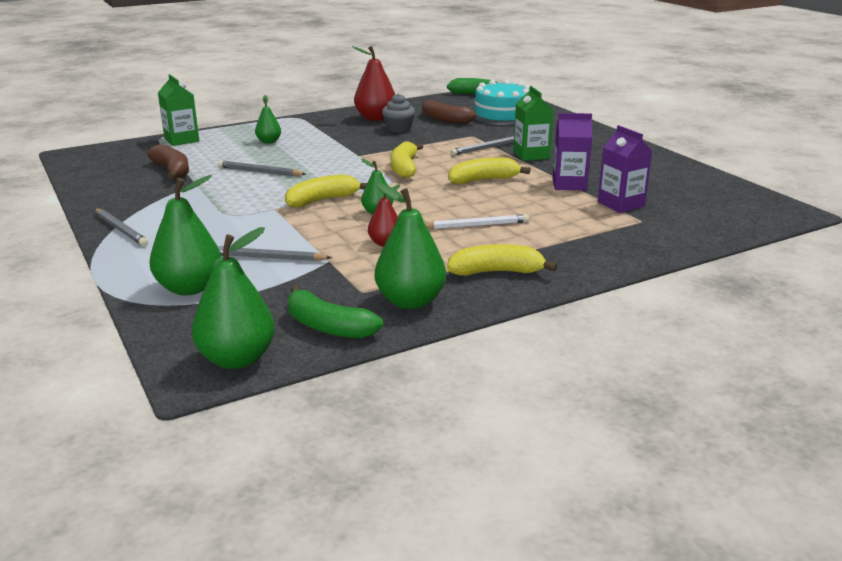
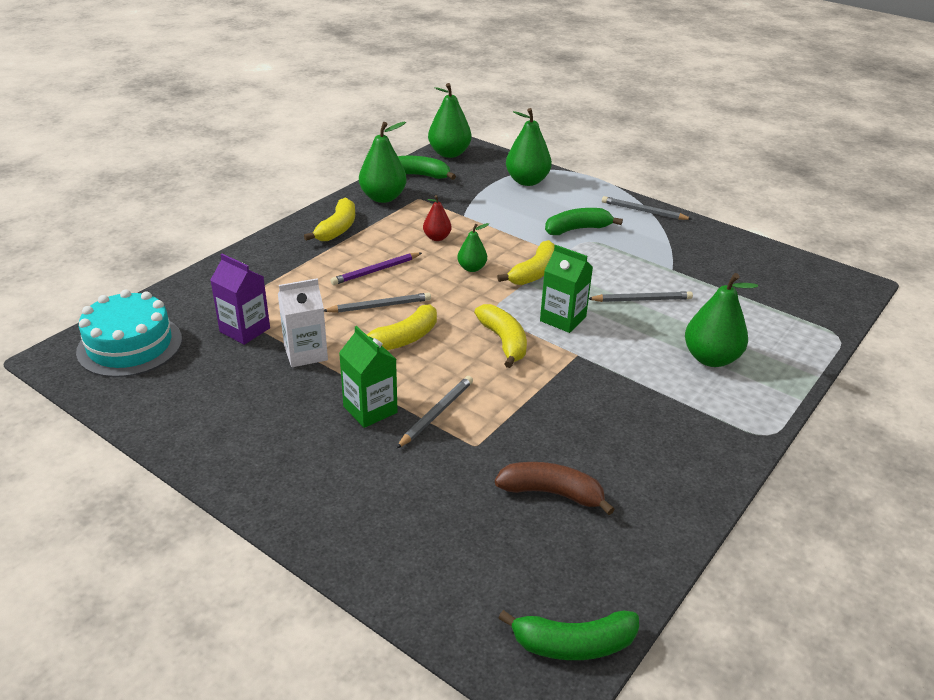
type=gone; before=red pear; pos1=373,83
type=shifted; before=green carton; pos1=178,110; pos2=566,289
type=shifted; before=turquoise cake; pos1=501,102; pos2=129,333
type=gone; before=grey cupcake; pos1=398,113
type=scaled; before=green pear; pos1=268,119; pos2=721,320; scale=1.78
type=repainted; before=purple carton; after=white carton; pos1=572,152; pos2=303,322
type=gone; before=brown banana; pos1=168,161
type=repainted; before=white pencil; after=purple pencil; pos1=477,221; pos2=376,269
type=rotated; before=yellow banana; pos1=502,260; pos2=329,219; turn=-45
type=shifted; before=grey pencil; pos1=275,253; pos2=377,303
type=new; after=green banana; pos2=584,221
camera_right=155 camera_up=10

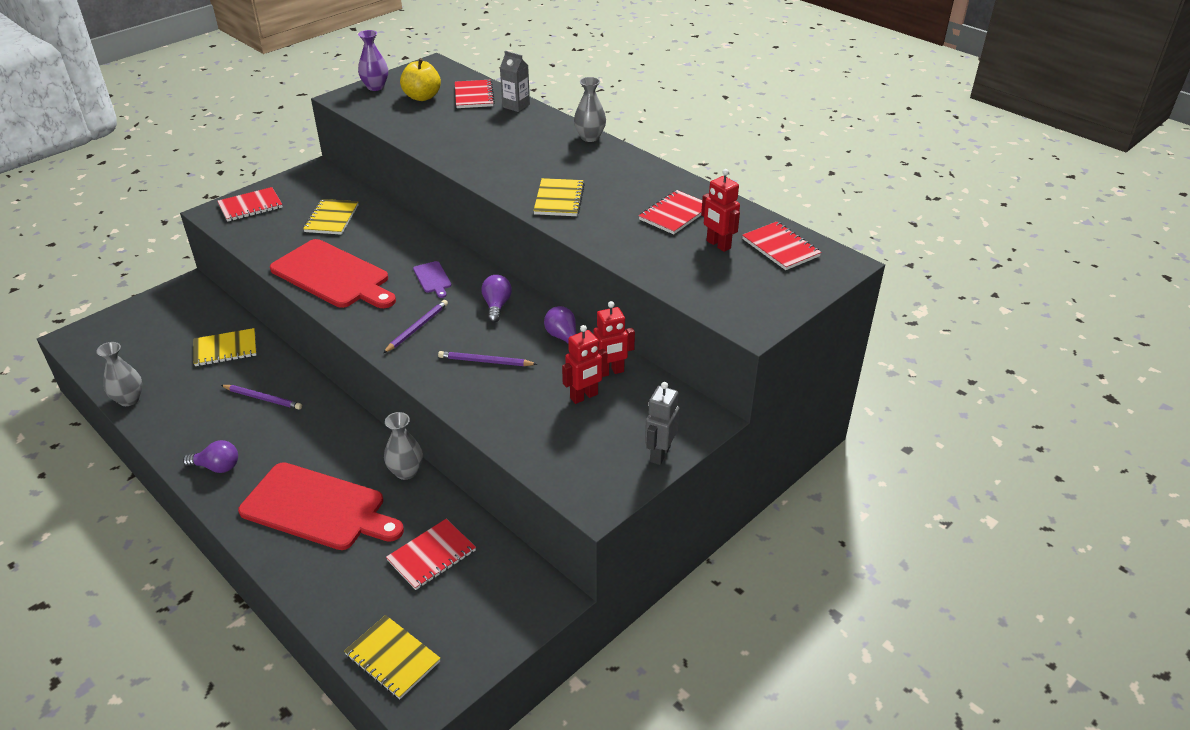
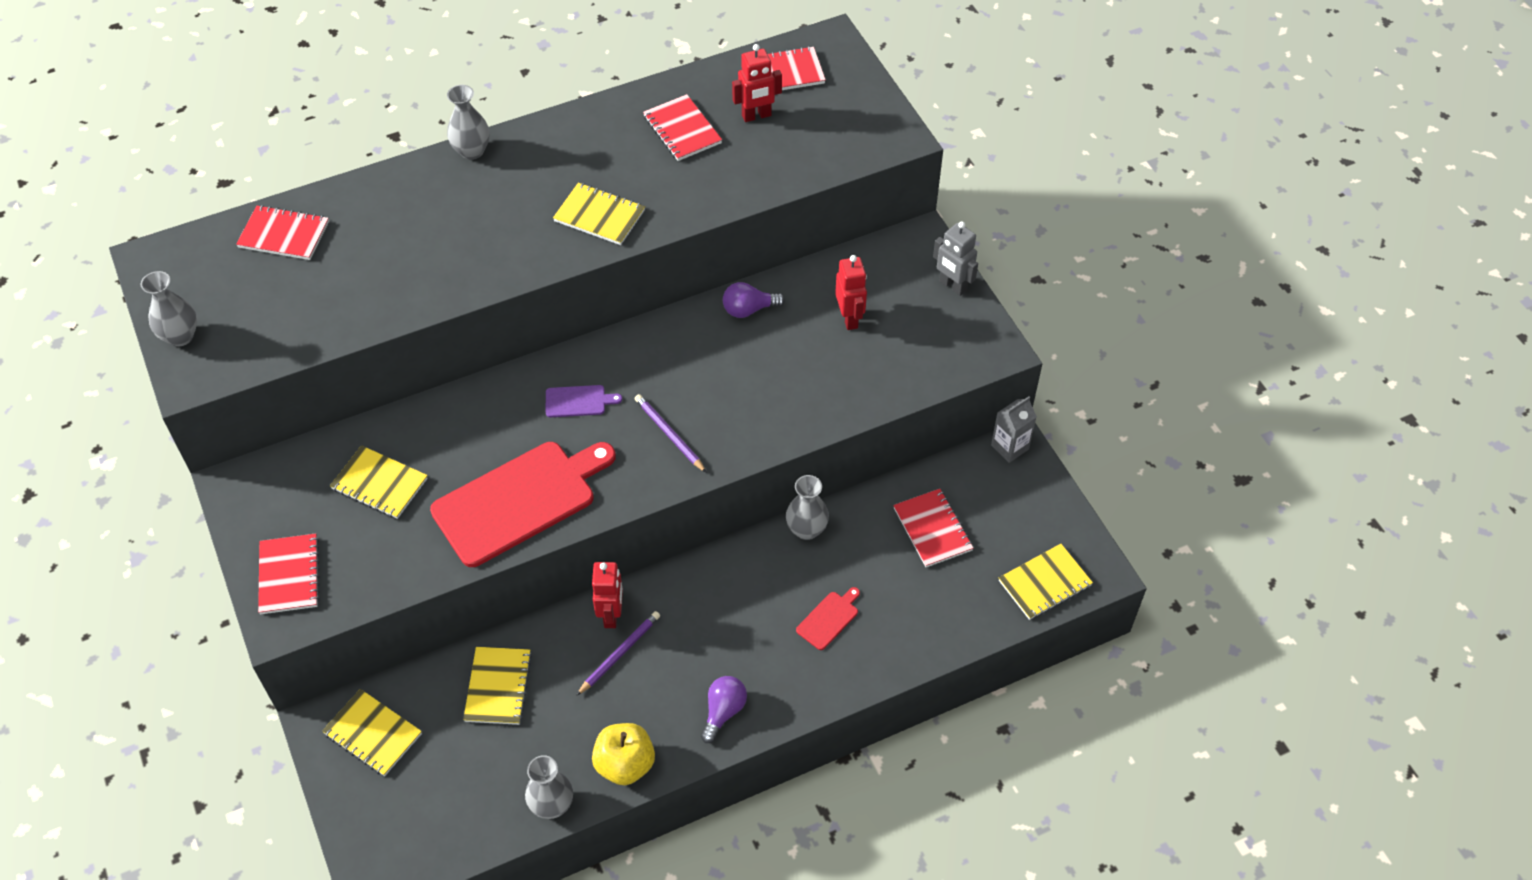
type=repainted; before=purple vase; after=grey vase; pos1=373,60; pos2=169,309
type=shifted; before=grey carton; pos1=515,81; pos2=1014,429
type=shifted; before=yellow apple; pos1=420,79; pos2=623,754
type=gone; before=purple light bulb; pos1=496,299
type=shifted; before=red robot; pos1=614,339; pos2=607,595
type=gone; before=purple pencil; pos1=487,358
type=scaled; before=red cutting board; pos1=321,506; pos2=828,618; scale=0.42
type=new; after=yellow notebook; pos2=372,732
camera_right=-70 camera_up=15

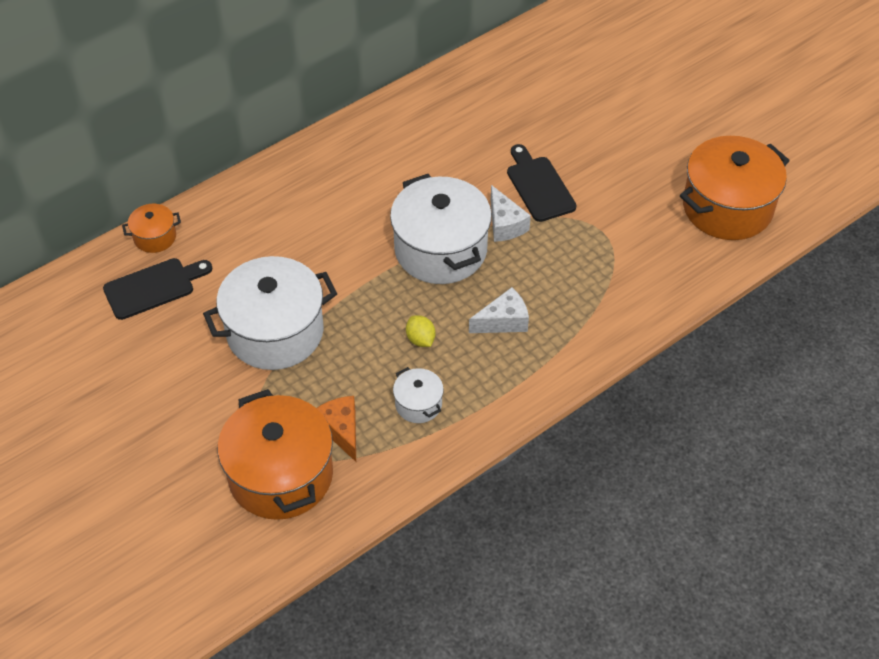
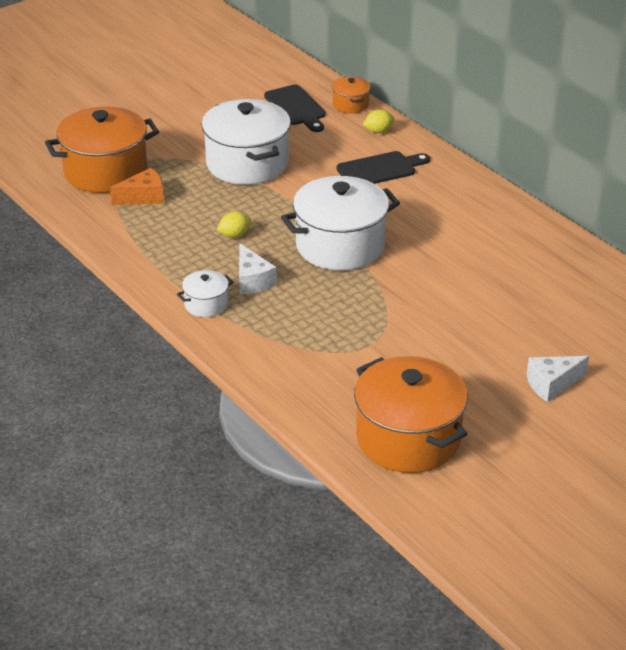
type=shifted; before=black cutting board; pos1=542,183; pos2=383,167
type=shifted; before=white cheese; pos1=511,213; pos2=557,379
type=shifted; before=white pot; pos1=418,395; pos2=205,293
type=new; after=yellow lemon; pos2=378,121
camera_right=90 camera_up=-15

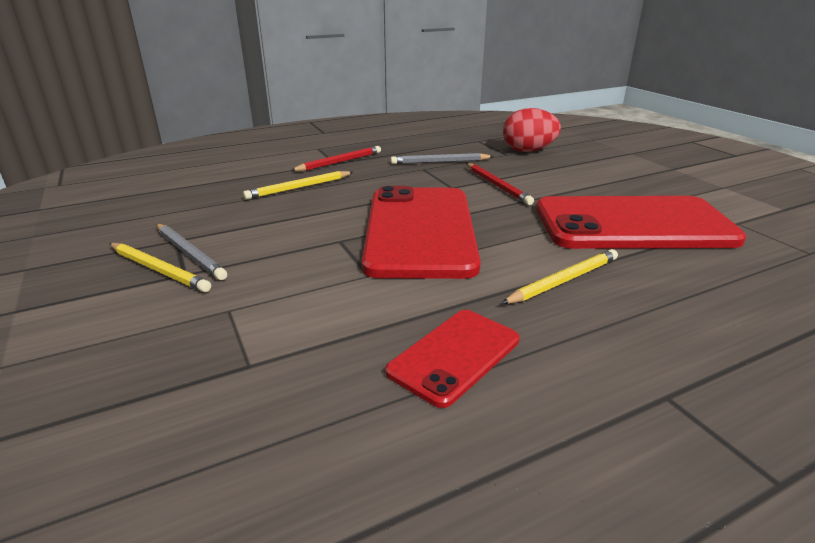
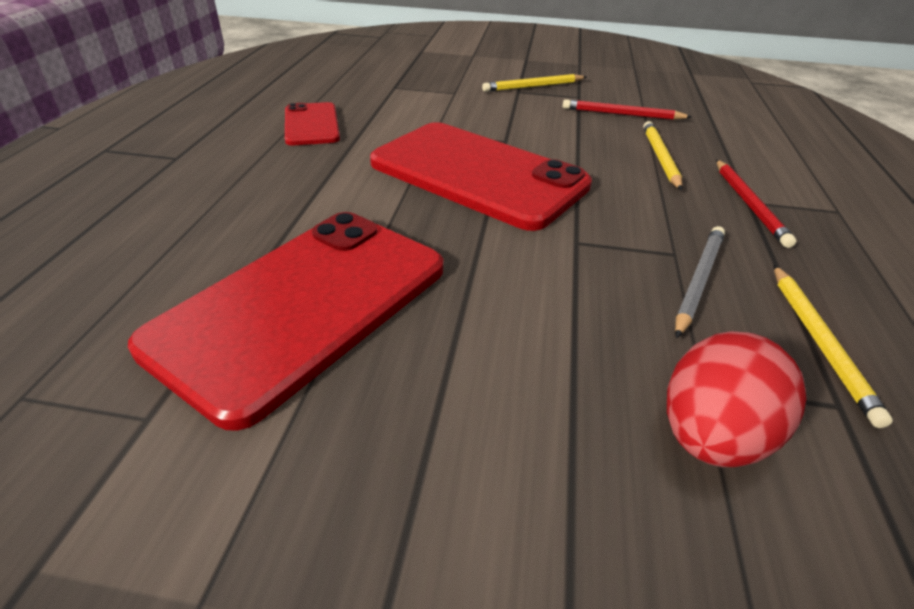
type=shifted; before=red pencil; pos1=500,184; pos2=627,109
type=gone; before=grey pencil; pos1=192,252
type=shifted; before=yellow pencil; pos1=559,276; pos2=833,346
camera_right=125 camera_up=10

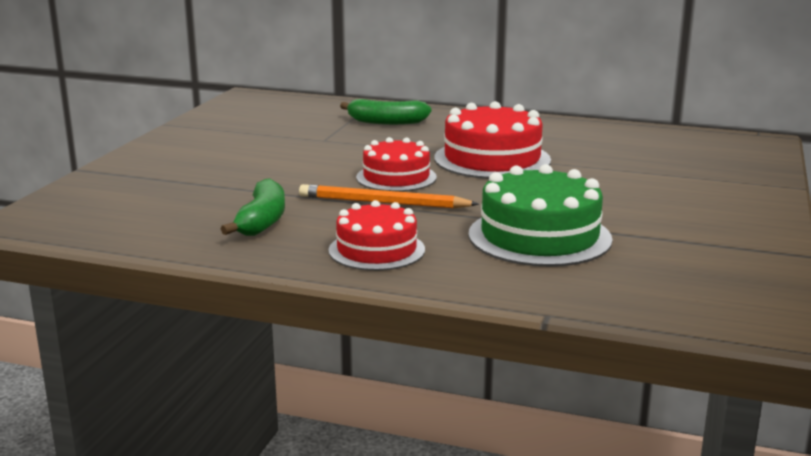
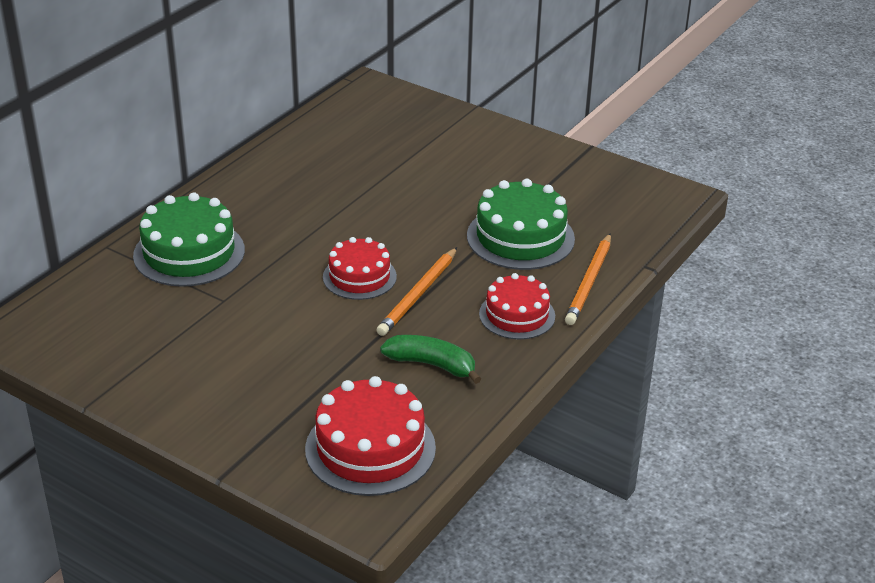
type=swapped; before=green banana; after=green cake; pos1=385,112; pos2=189,239
type=shifted; before=red cake; pos1=492,140; pos2=370,436
type=new; after=orange pencil; pos2=588,279
camera_right=-75 camera_up=15

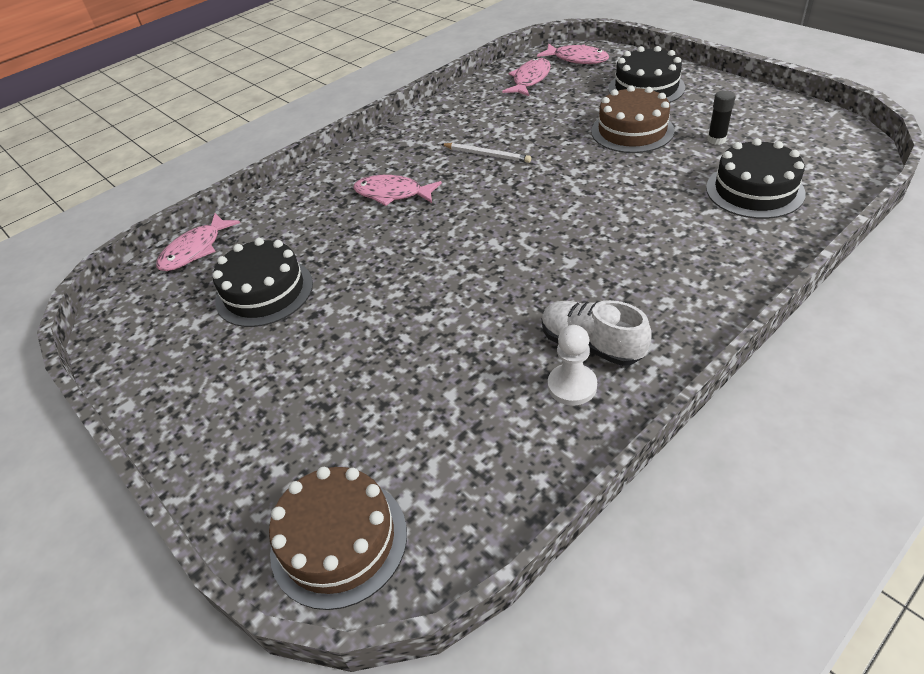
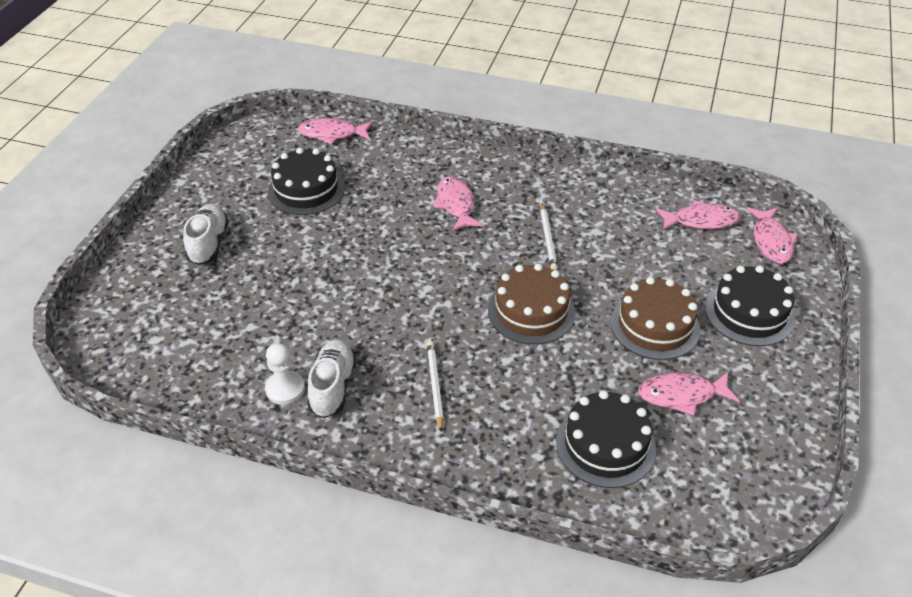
type=swapped; before=black glue stick; after=pink fish; pos1=721,117; pos2=689,393
type=shifted; before=brown cake; pos1=338,538; pos2=531,303
type=new; after=white shoe; pos2=206,234
type=new; after=white pencil; pos2=435,386
camera_right=55 camera_up=0

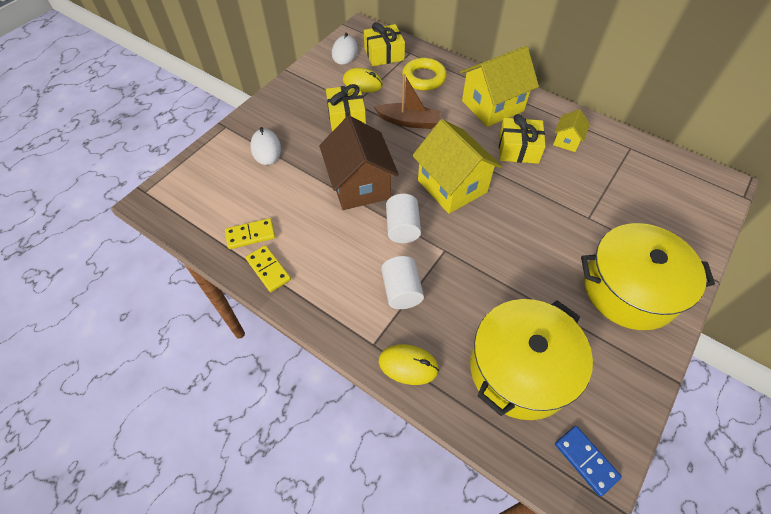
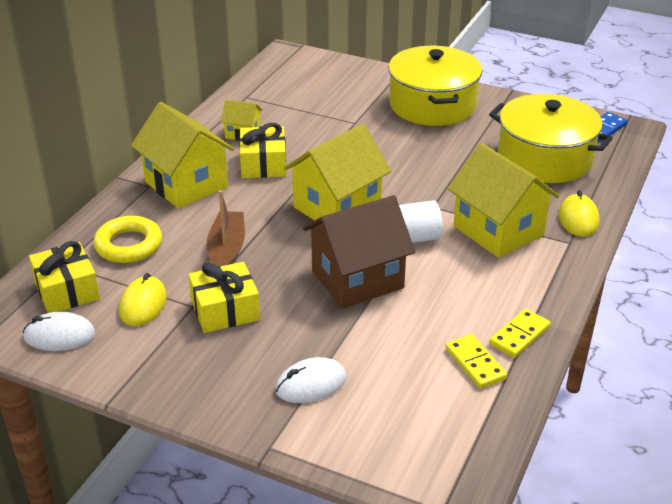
type=swapped; before=white cylinder; after=yellow house; pos1=402,282; pos2=503,200
camera_right=-100 camera_up=-20

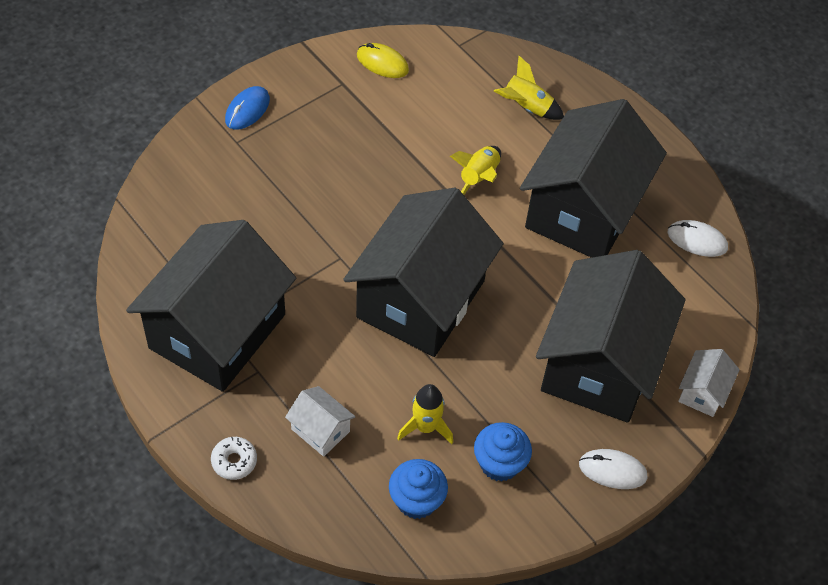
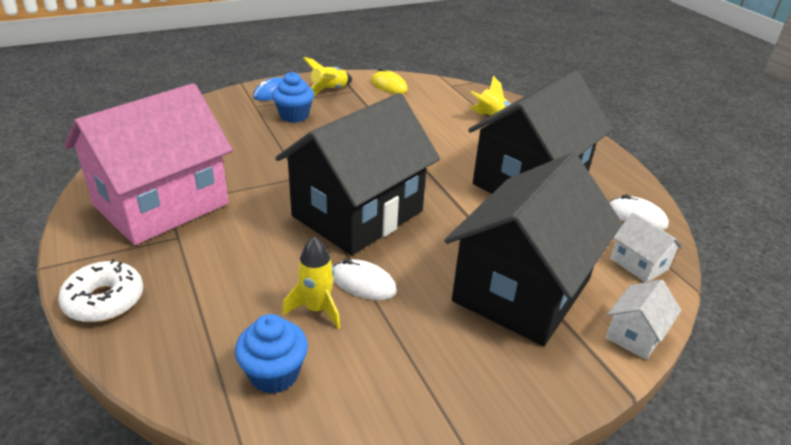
type=shifted; before=yellow rocket; pos1=475,170; pos2=327,76
type=repainted; before=black house; after=pink house; pos1=211,306; pos2=148,164
type=shifted; before=white house; pos1=320,421; pos2=646,247
type=shifted; before=blue cupcake; pos1=503,452; pos2=293,97
type=scaled; before=white donut; pos1=234,458; pos2=100,290; scale=1.55
type=shifted; before=white mouse; pos1=613,469; pos2=365,279
camera_right=15 camera_up=-20

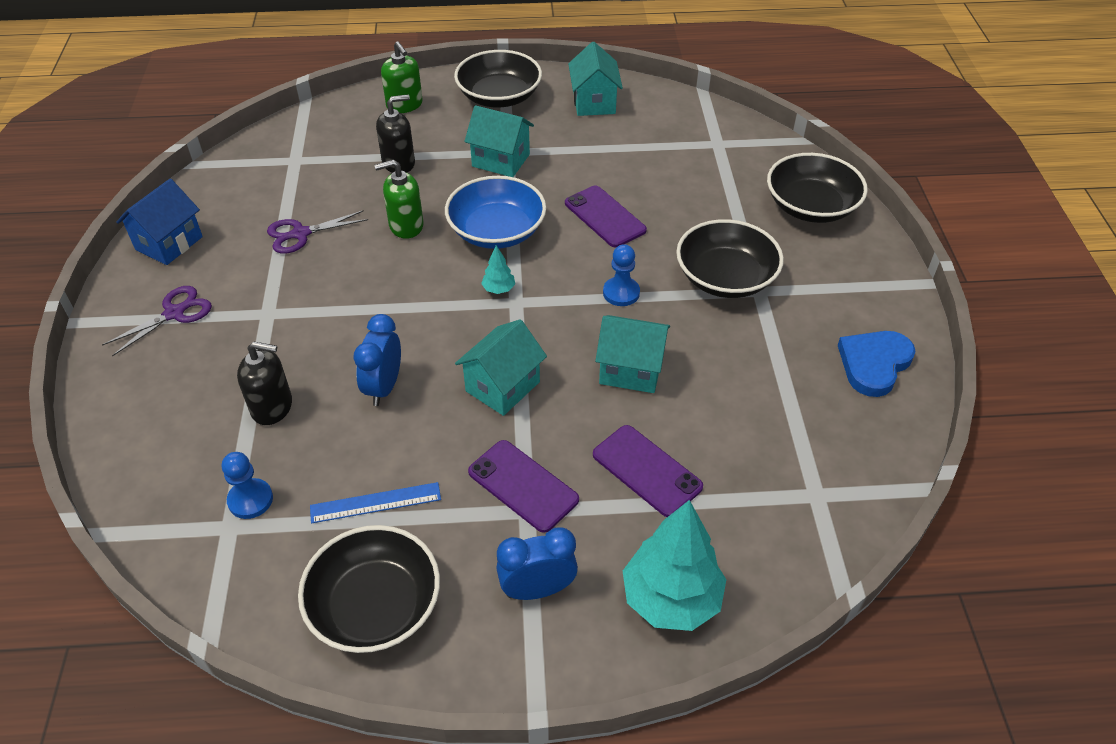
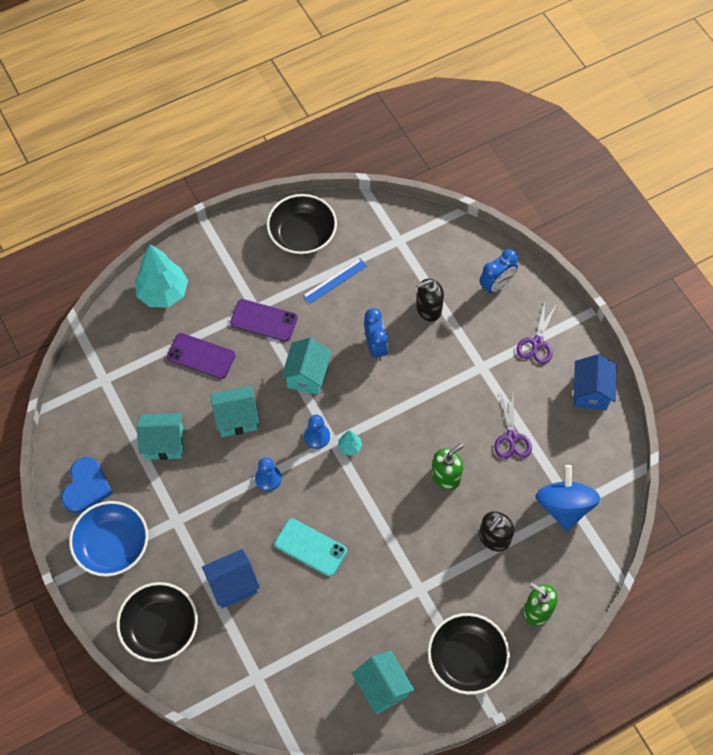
type=shifted; before=turquoise house; pos1=499,141; pos2=160,436
type=shifted; before=blue bowl; pos1=495,212; pos2=108,539
type=repainted; before=purple phone; after=turquoise phone; pos1=606,216; pos2=310,547
type=rotated; before=purple scissors; pos1=317,232; pos2=513,426; turn=135
type=gone; before=black bowl; pos1=730,258
type=shifted; before=blue pawn; pos1=247,485; pos2=317,432
type=shifted; before=blue clock; pos1=537,563; pos2=498,271
type=new; after=blue spinning top; pos2=568,498
type=new; after=blue house; pos2=231,578
camera_right=155 camera_up=15

